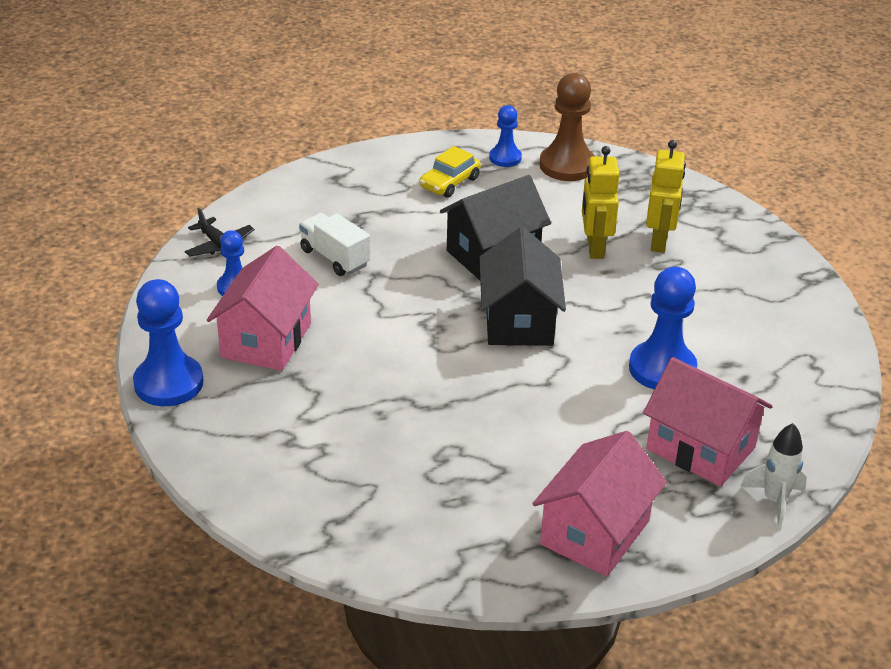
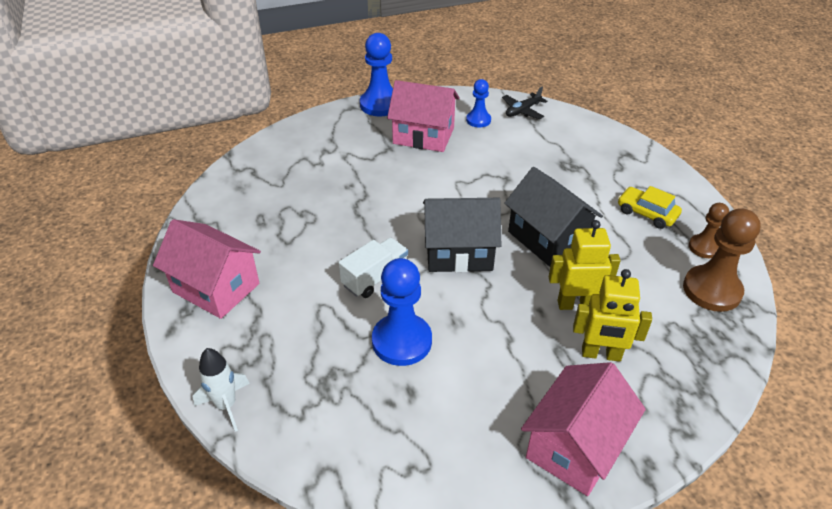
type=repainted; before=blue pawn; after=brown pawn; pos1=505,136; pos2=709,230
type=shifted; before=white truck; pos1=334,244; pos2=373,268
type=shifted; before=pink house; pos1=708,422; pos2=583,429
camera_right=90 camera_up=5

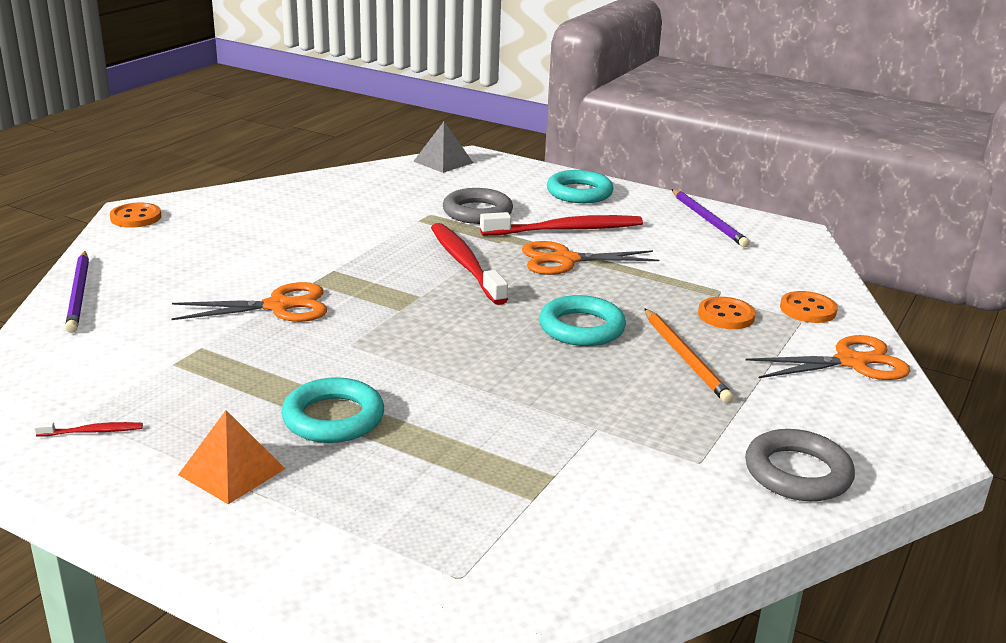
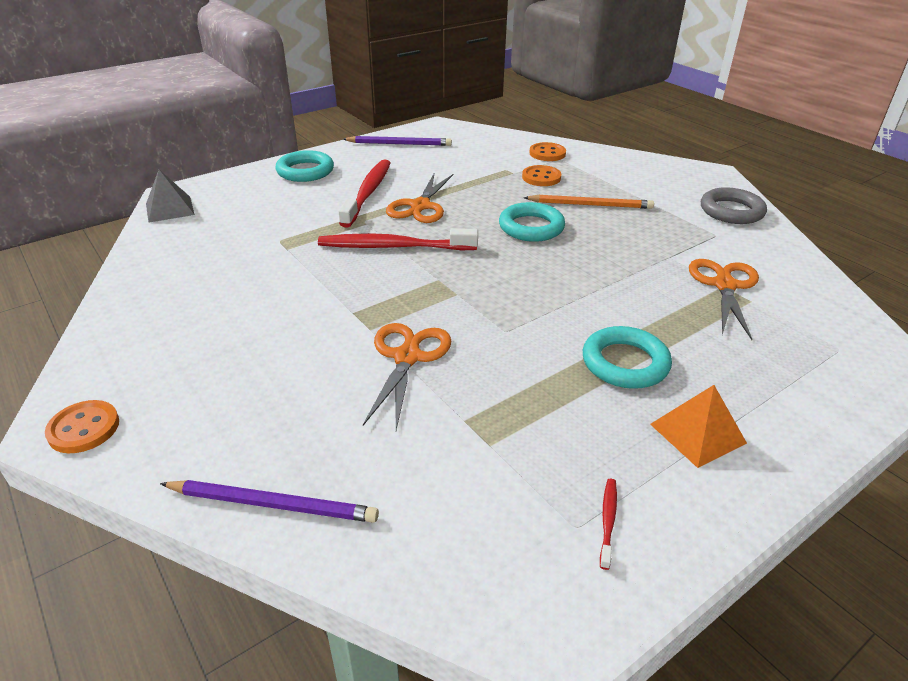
type=gone; before=grey ring; pos1=478,206
type=shifted; before=orange scissors; pos1=828,357; pos2=724,299
camera_right=-65 camera_up=10

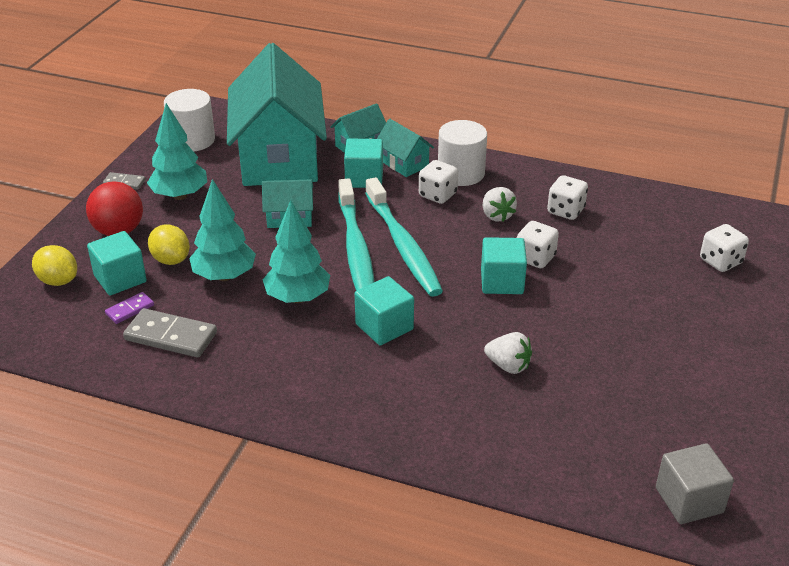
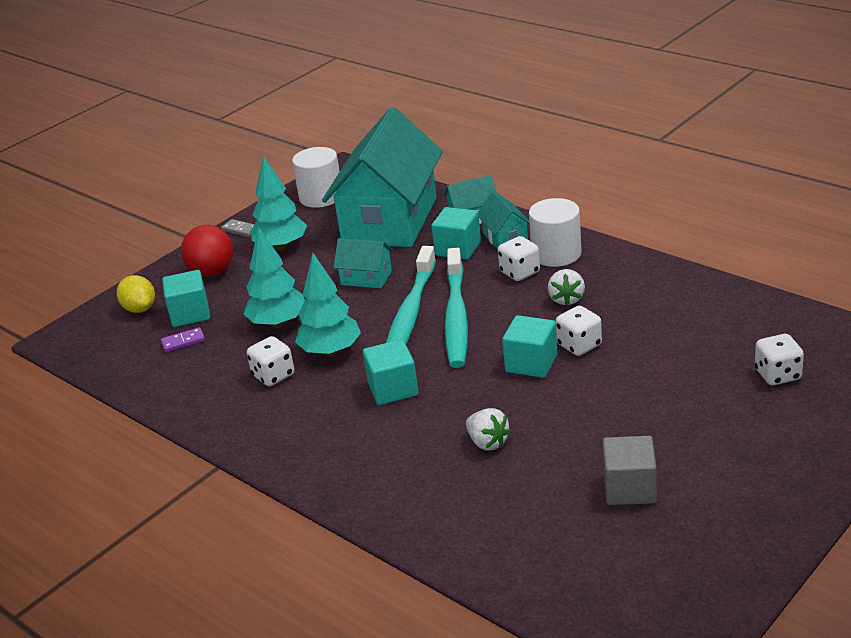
type=shifted; before=white dice; pos1=567,197; pos2=270,361
type=gone; before=yellow lemon; pos1=169,245
type=gone; before=grey domino; pos1=170,332
type=shifted; before=grey cube; pos1=695,483; pos2=630,470
camera_right=25 camera_up=-5

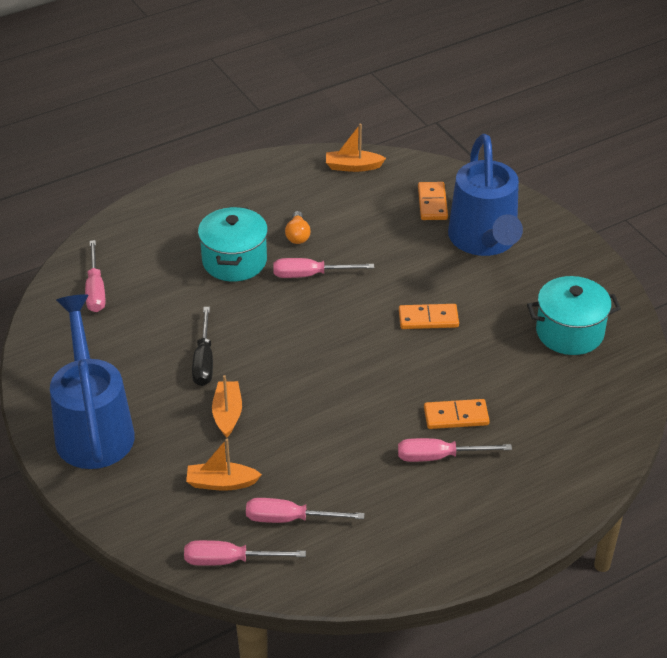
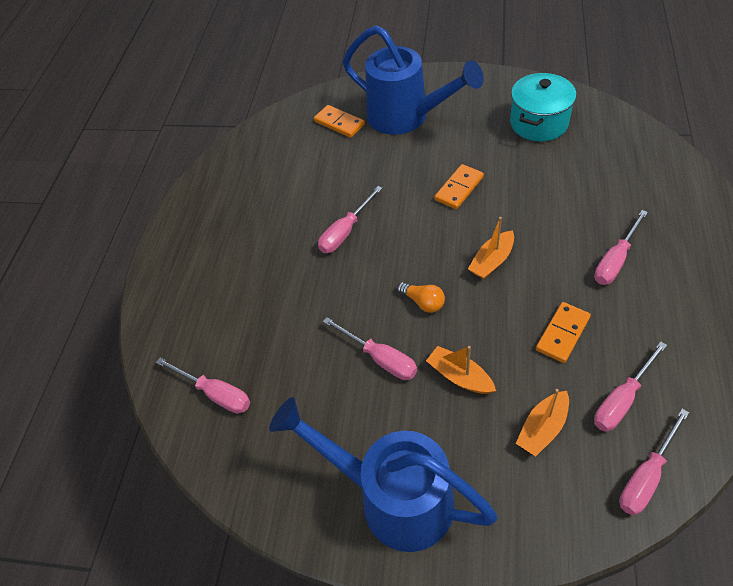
type=shifted; before=orange boat; pos1=356,148; pos2=491,248
type=gone; before=turquoise pot; pos1=233,244
type=shifted; before=orange light bulb; pos1=298,227; pos2=421,297
type=repainted; before=black screwdriver; after=pink screwdriver; pos1=202,346; pos2=370,348
type=shifted; before=orange domino; pos1=457,414; pos2=563,332
camera_right=-45 camera_up=10

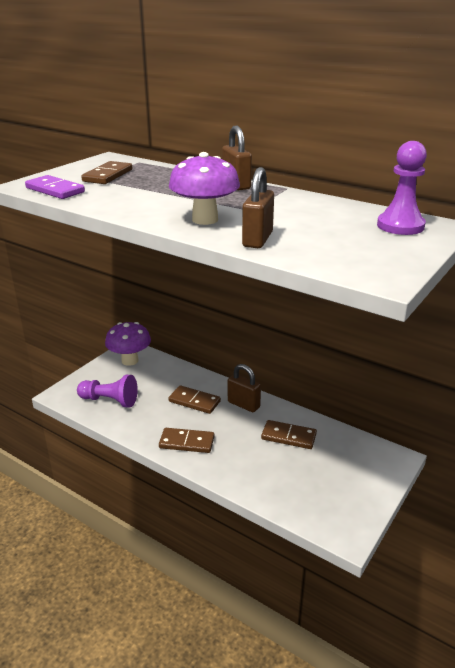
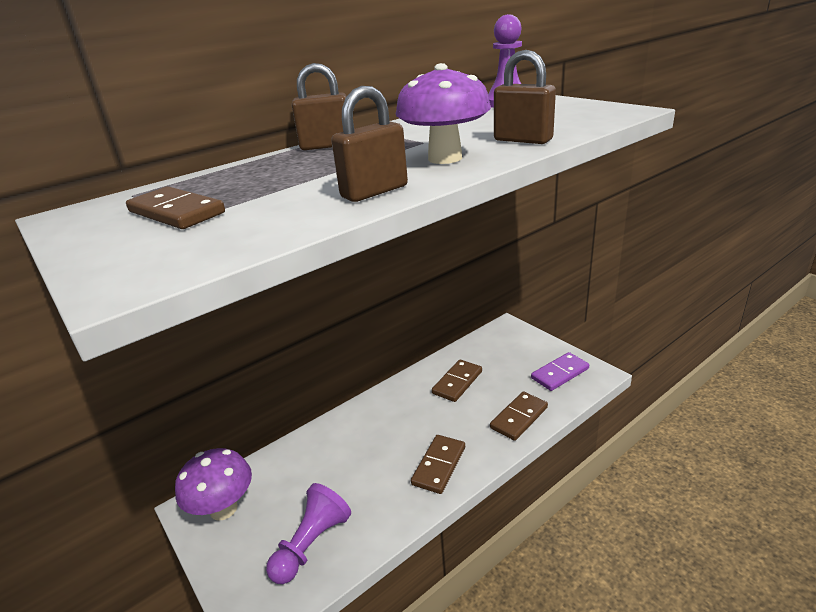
type=shifted; before=purple domino; pos1=55,187; pos2=560,371
type=shifted; before=brown padlock; pos1=244,388; pos2=369,144
type=shifted; before=brown domino; pos1=195,399; pos2=519,416
camera_right=-70 camera_up=0

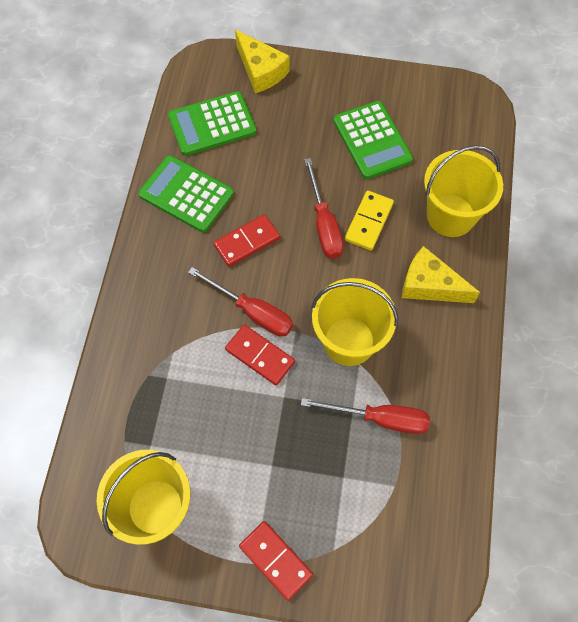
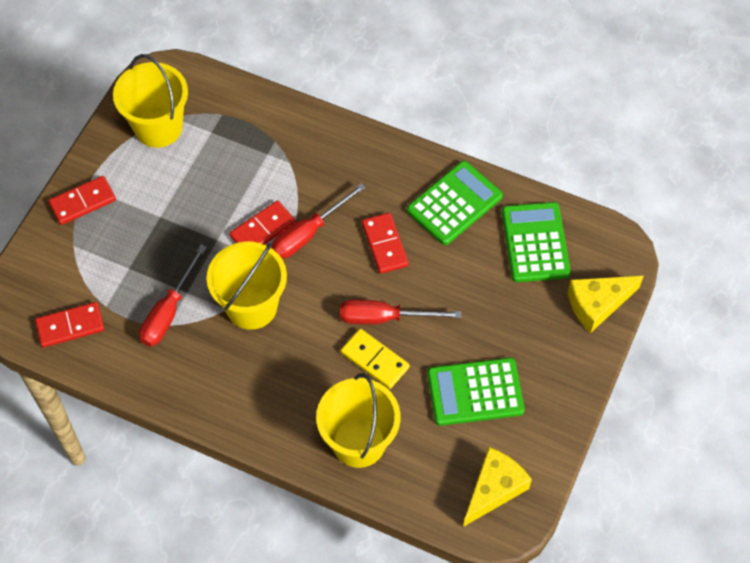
type=shifted; before=yellow cheese; pos1=441,274; pos2=497,487
type=new; after=red domino; pos2=69,325
camera_right=105 camera_up=-5

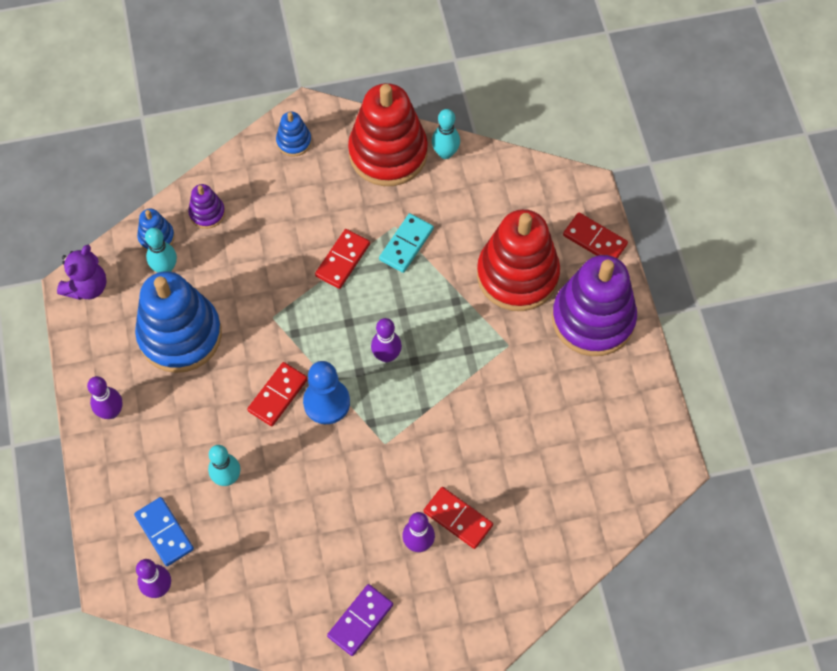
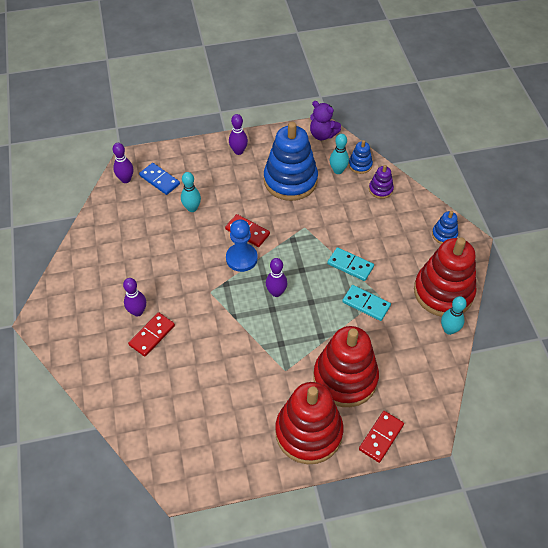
type=repainted; before=red domino; after=turquoise domino; pos1=342,259; pos2=350,264
type=repainted; before=purple stacking toy; after=red stacking toy; pos1=594,305; pos2=309,423
type=rotated; before=blue domino; pos1=164,531; pos2=159,179; turn=75
type=gone; before=purple domino; pos1=360,620
camera_right=90 camera_up=-10

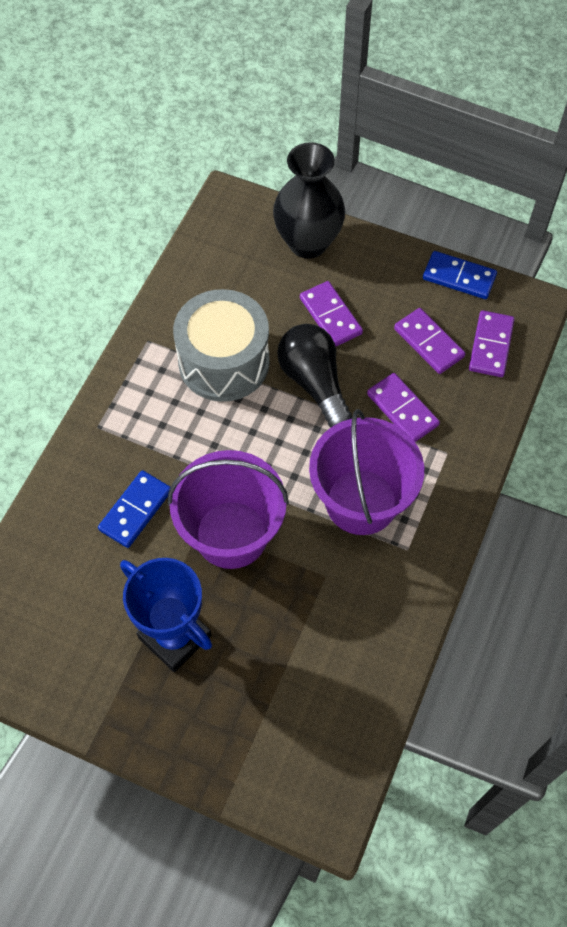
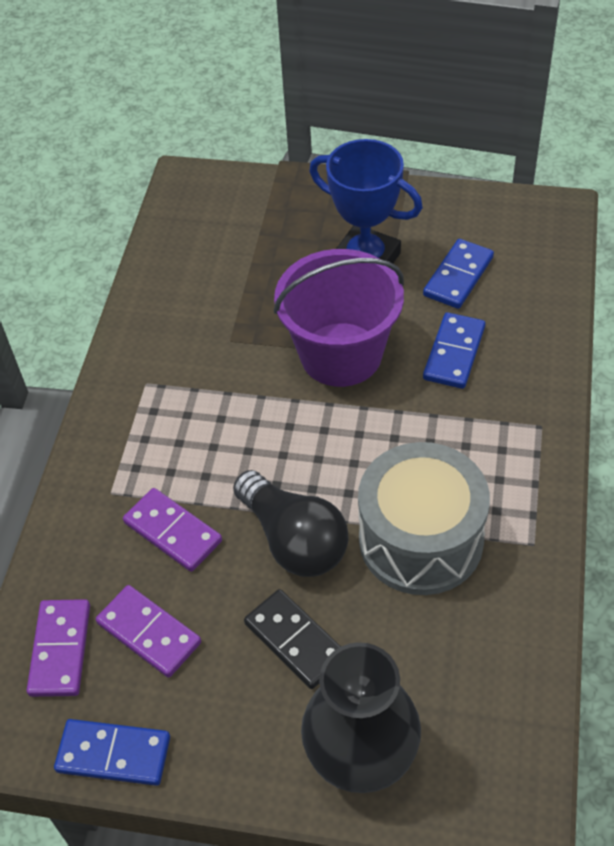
type=repainted; before=purple domino; after=black domino; pos1=331,314; pos2=292,639
type=gone; before=purple bucket; pos1=366,472
type=new; after=blue domino; pos2=458,274
camera_right=170 camera_up=-10

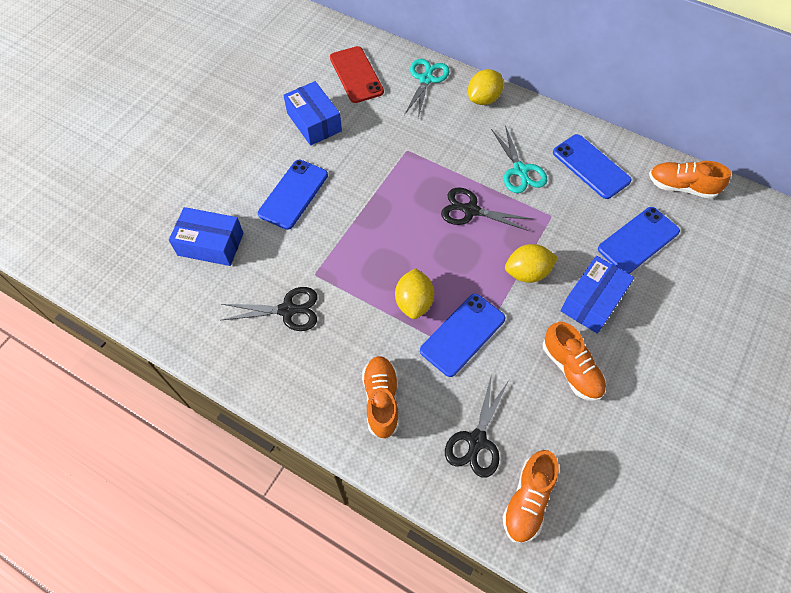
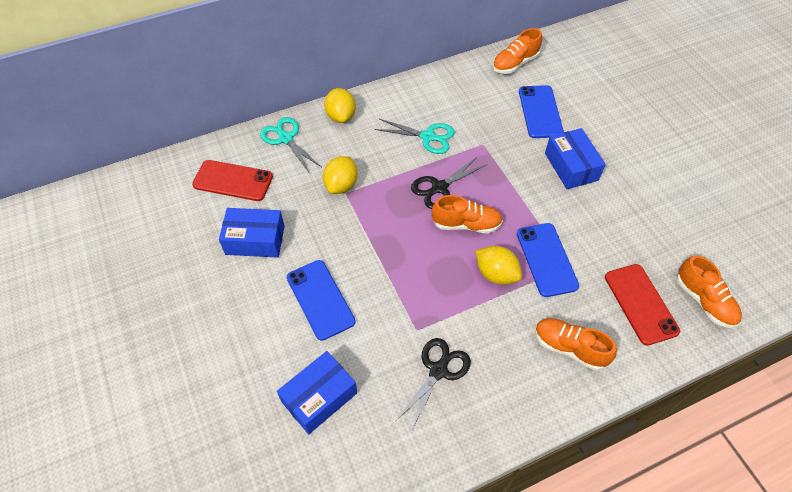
type=gone; before=blue phone; pos1=592,166
type=shifted; before=yellow lemon; pos1=531,263; pos2=340,175
type=shifted; before=orange shoe; pos1=574,361; pos2=467,214
type=swapped; before=black scissors; after=red phone; pos1=477,426; pos2=642,304
camera_right=-55 camera_up=-5

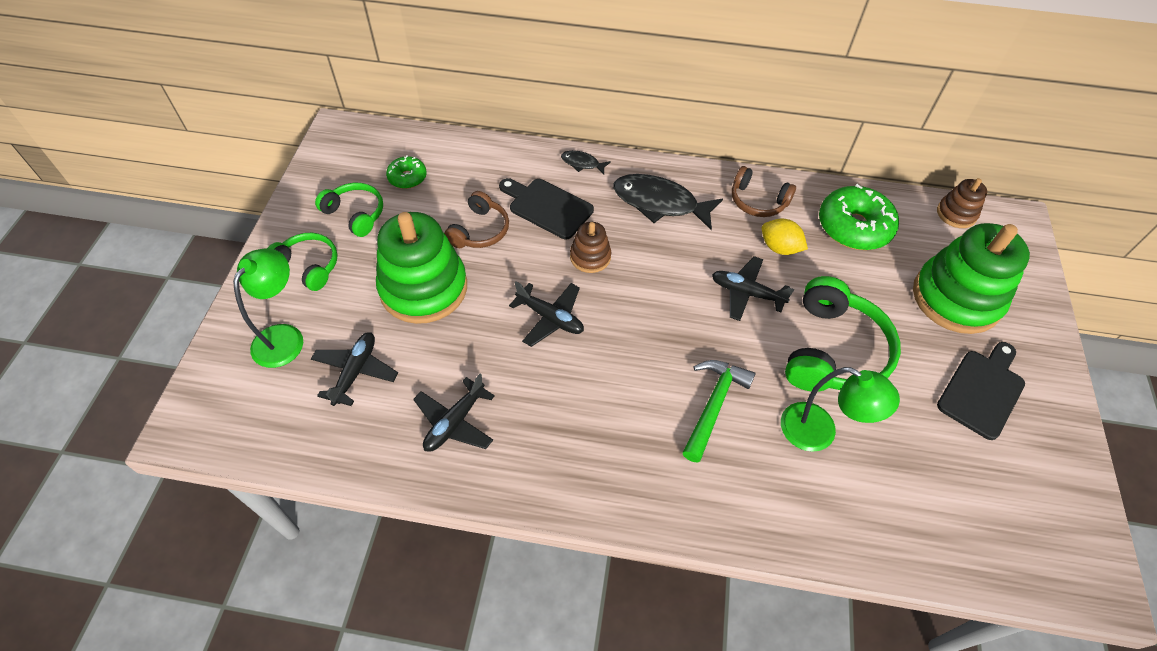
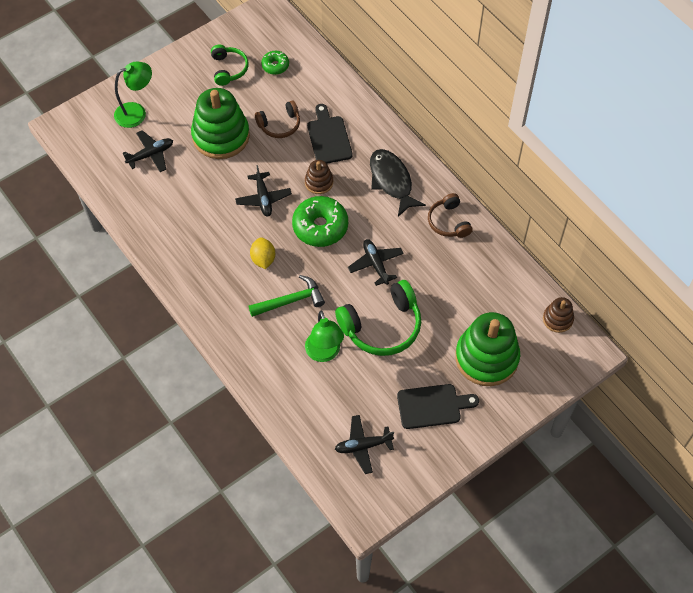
type=gone; before=black fish; pos1=586,162
type=shifted; before=green donut; pos1=859,217; pos2=320,221
type=shifted; before=yellow lemon; pos1=785,237; pos2=262,253
type=gone; before=green headphones; pos1=303,262
type=shifted; before=black plane; pos1=454,413; pos2=364,444
camera_right=45 camera_up=5

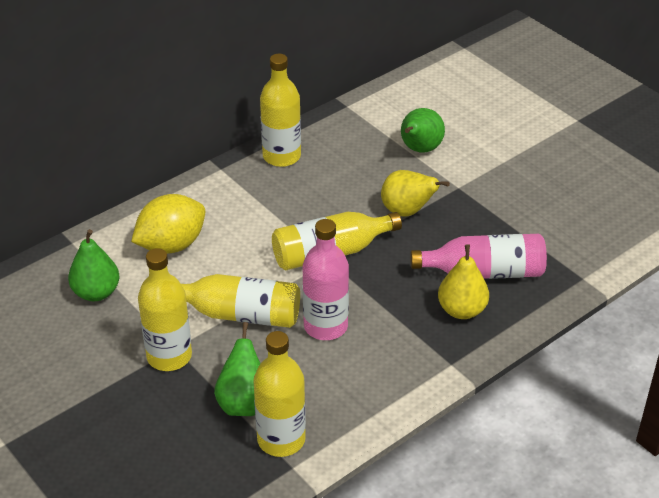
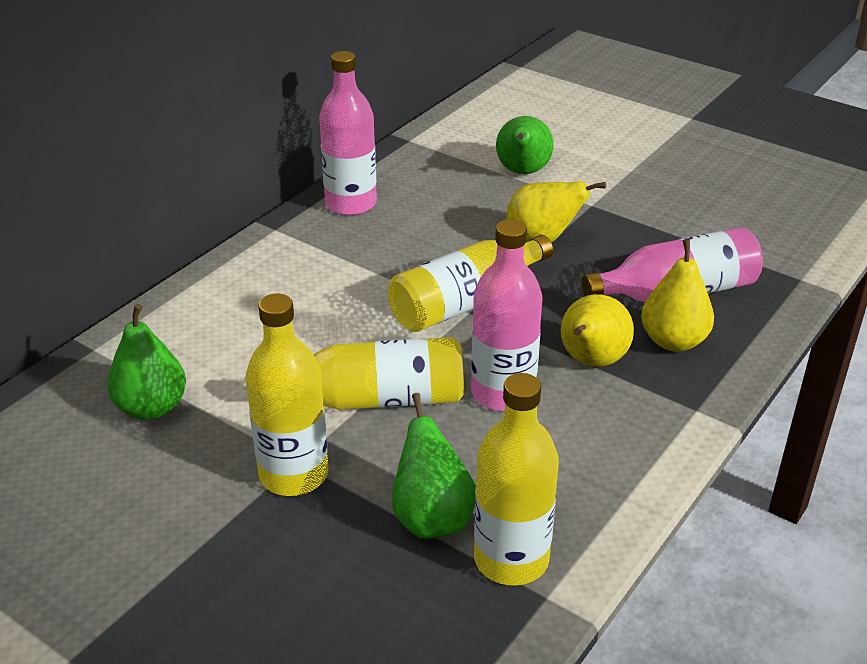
type=repainted; before=yellow bottle; after=pink bottle; pos1=280,110; pos2=348,133
type=gone; before=yellow lemon; pos1=168,224
type=new; after=yellow pear; pos2=597,330
camera_right=-15 camera_up=-5

